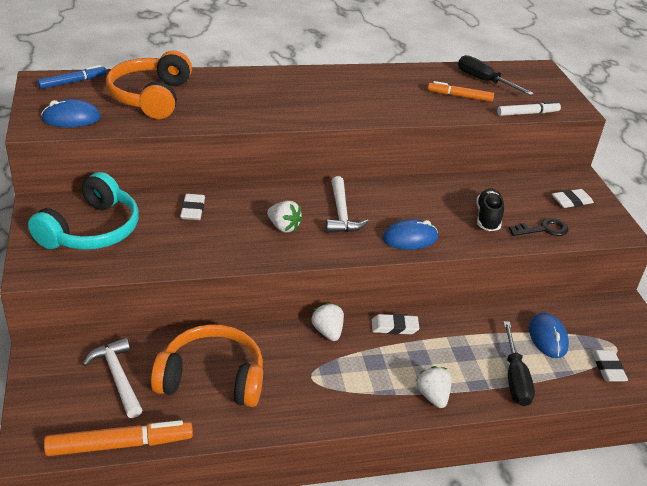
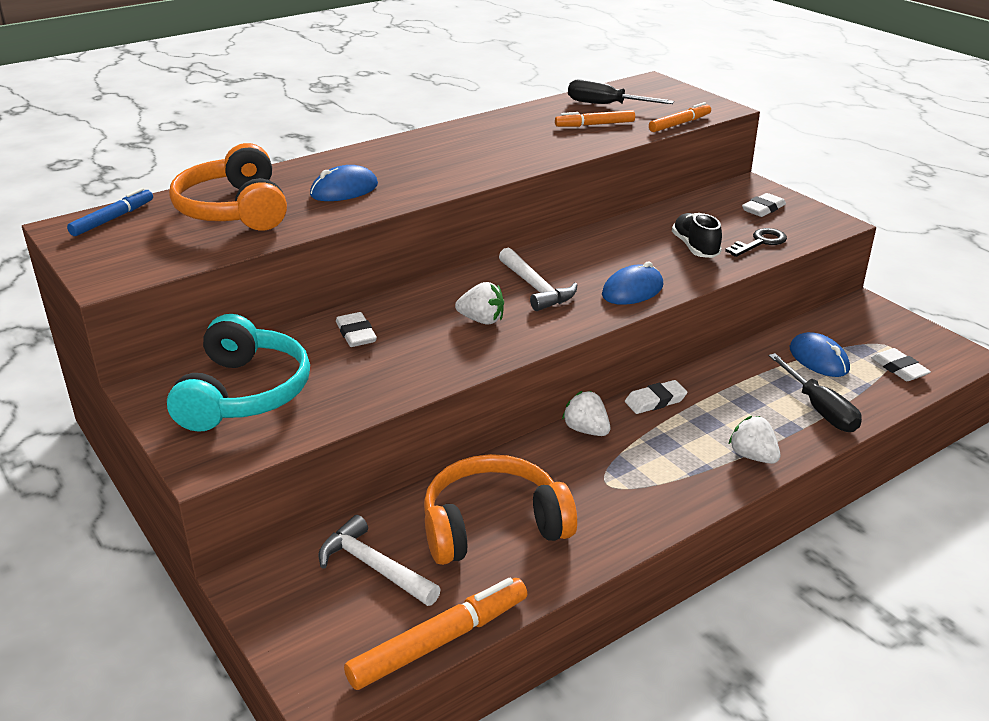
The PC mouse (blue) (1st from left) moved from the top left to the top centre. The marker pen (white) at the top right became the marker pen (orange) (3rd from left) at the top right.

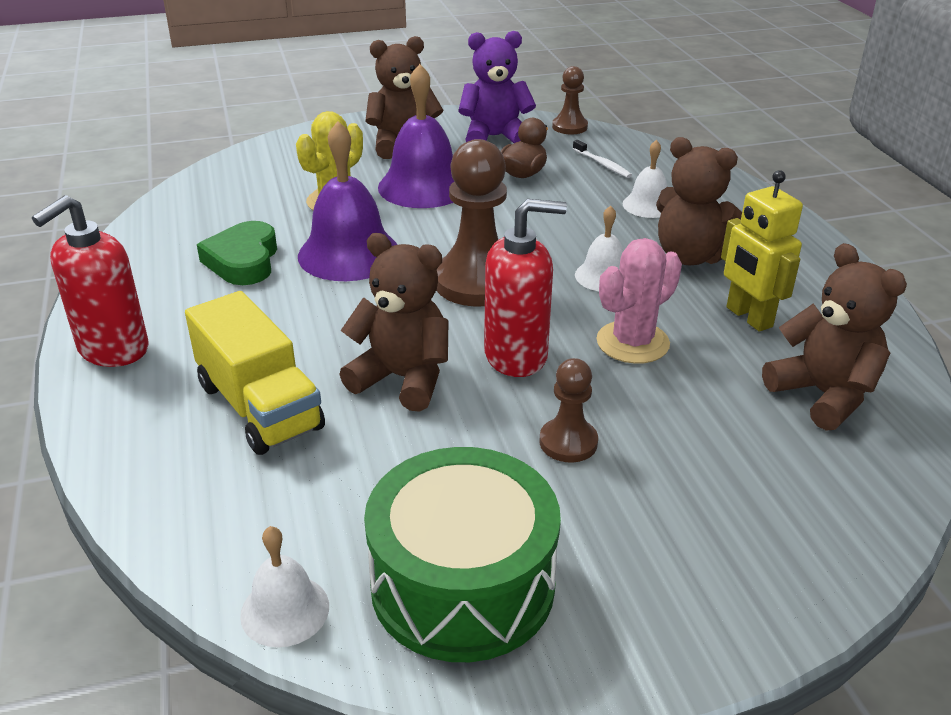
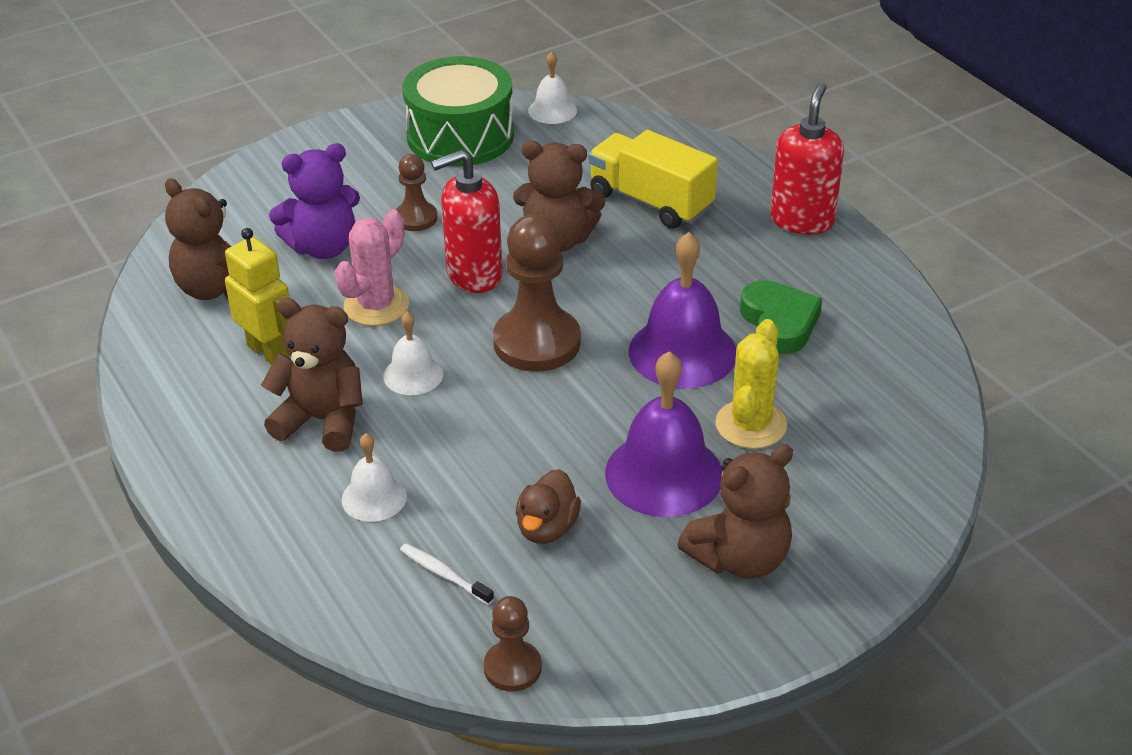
The stuffed bear (violet) moved from the top centre to the top left.

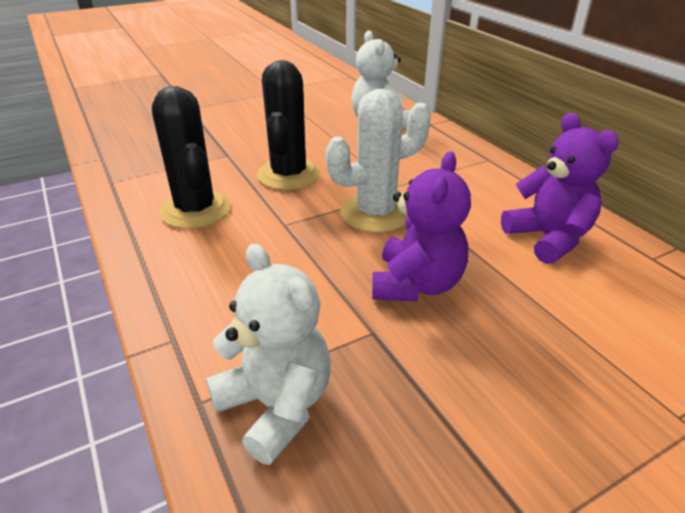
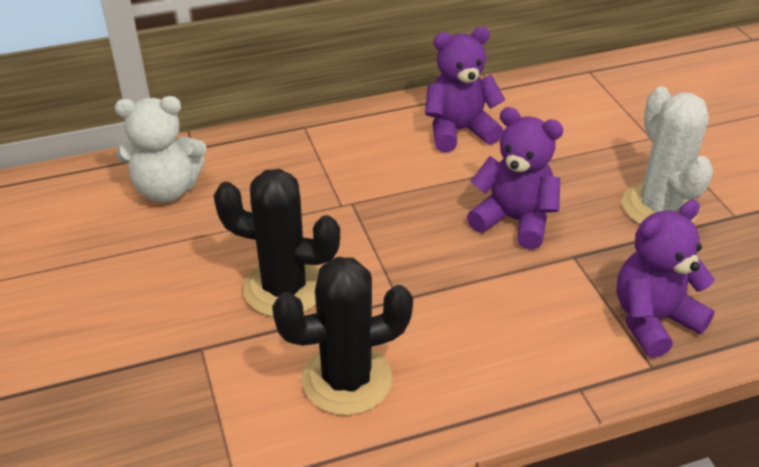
The cactus (white) moved from the top centre to the top right. The stuffed bear (white) (1st from left) at the bottom centre became the stuffed bear (violet) (3rd from left) at the middle right.

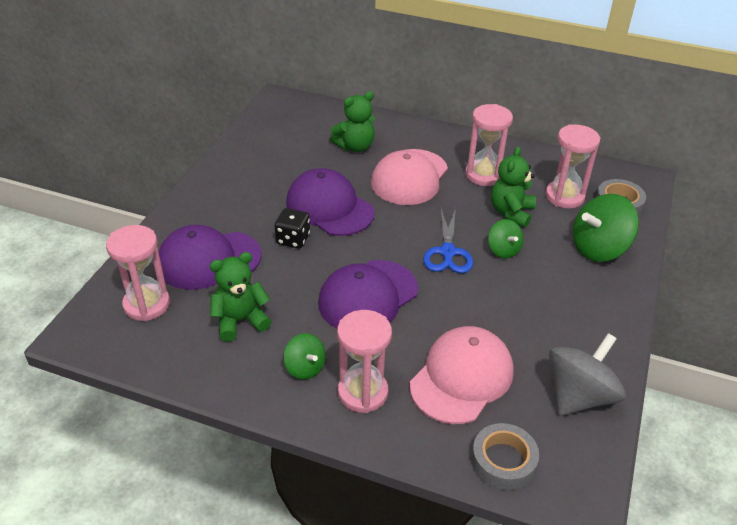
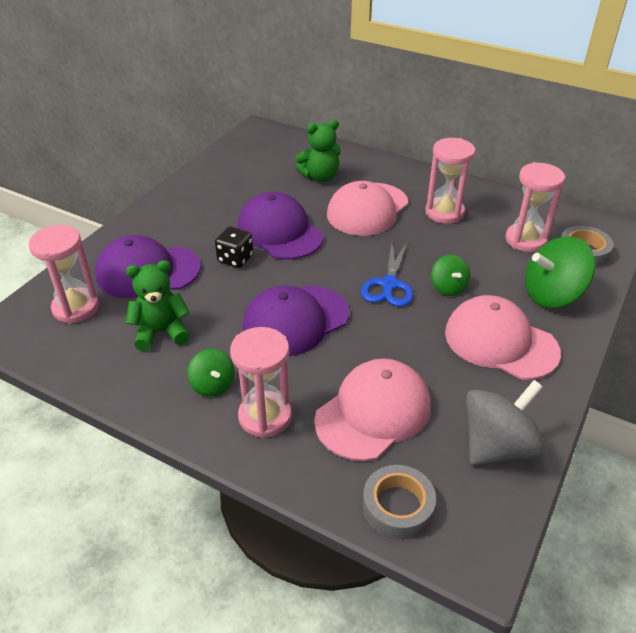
The stuffed bear (emerald) (3rd from left) at the middle right disappeared. The cap (rose-pink) (3rd from left) at the middle right appeared.

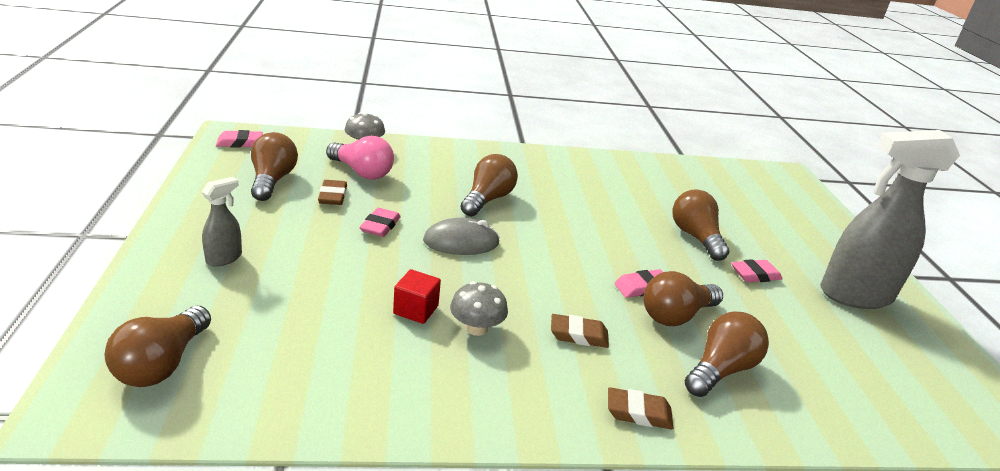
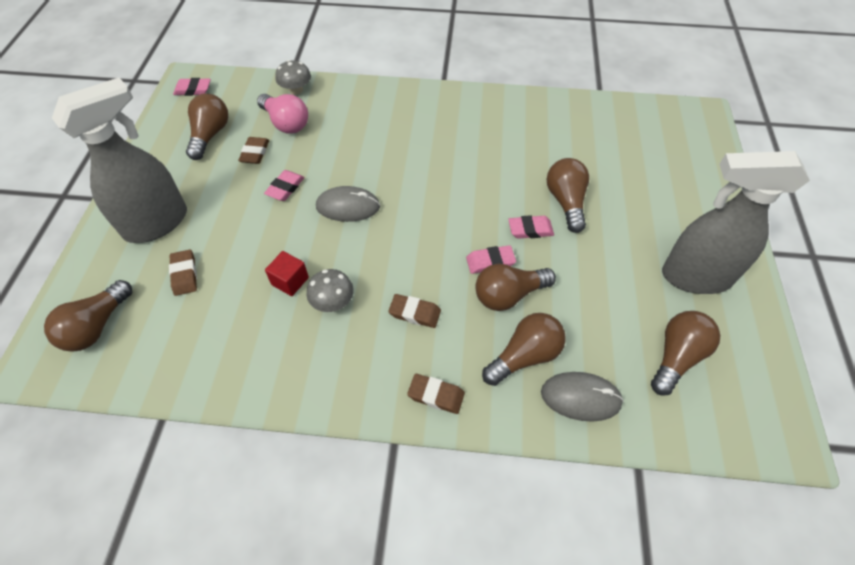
The bulb (russet) (3rd from left in the first image) moved from the centre to the middle right. The spray cleaner (gray) (1st from left) at the middle left changed to 2.28 times the size. The pencil eraser (rose-pink) (4th from left) moved from the middle right to the centre. The pencil eraser (russet) (1st from left) at the middle left appeared. The PC mouse (gray) (2nd from left) at the bottom right appeared.

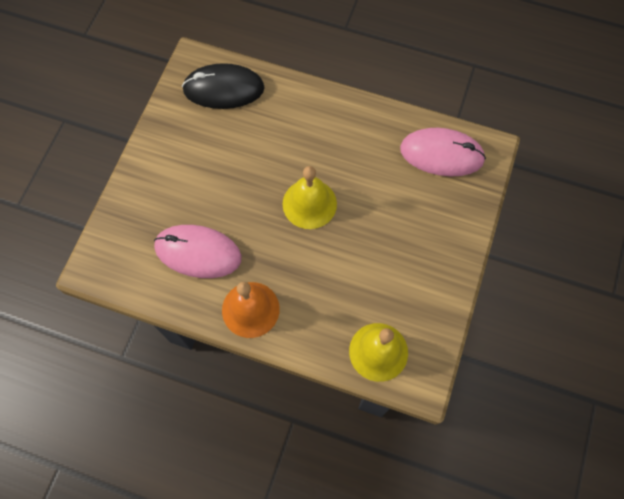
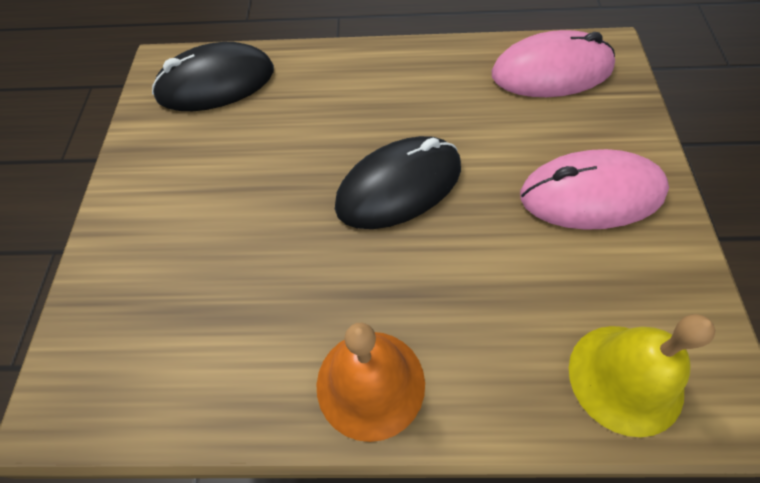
The bell (golden) (1st from left) at the centre was replaced by the PC mouse (black) (2nd from left) at the centre. The PC mouse (rose-pink) (1st from left in the first image) moved from the middle left to the middle right.

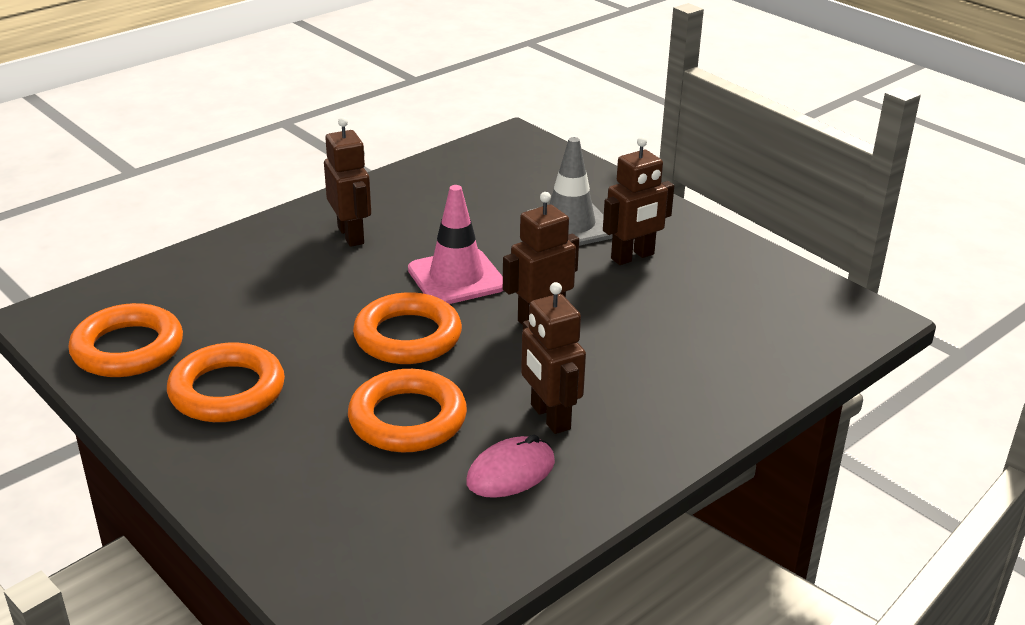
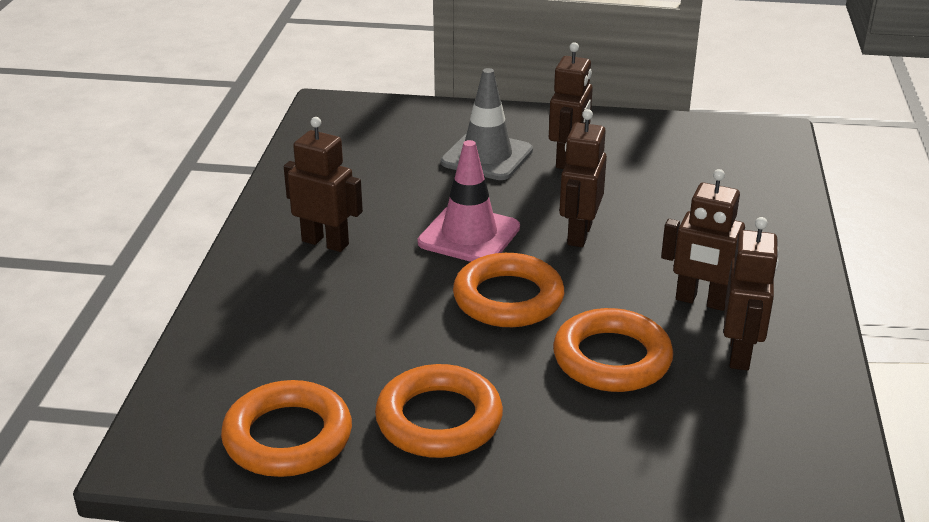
The PC mouse (rose-pink) at the bottom centre was replaced by the toy robot (russet) (5th from left) at the middle right.

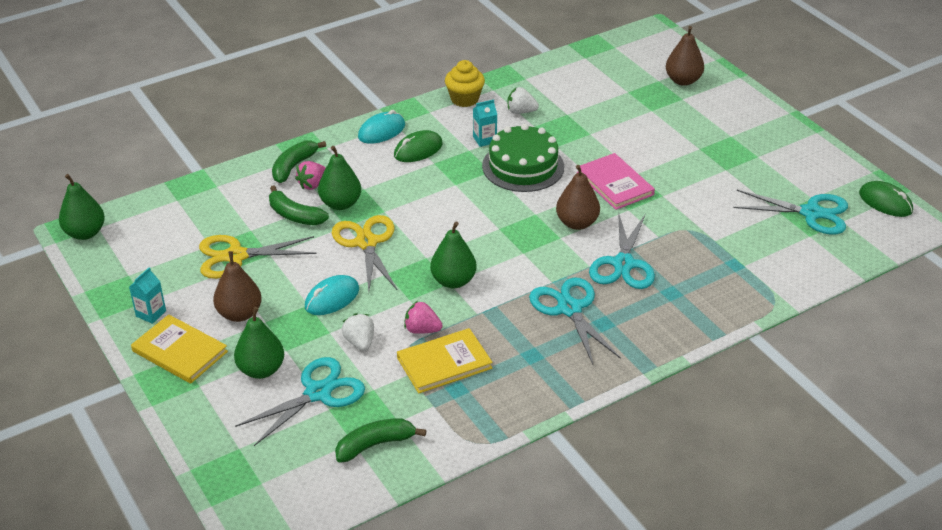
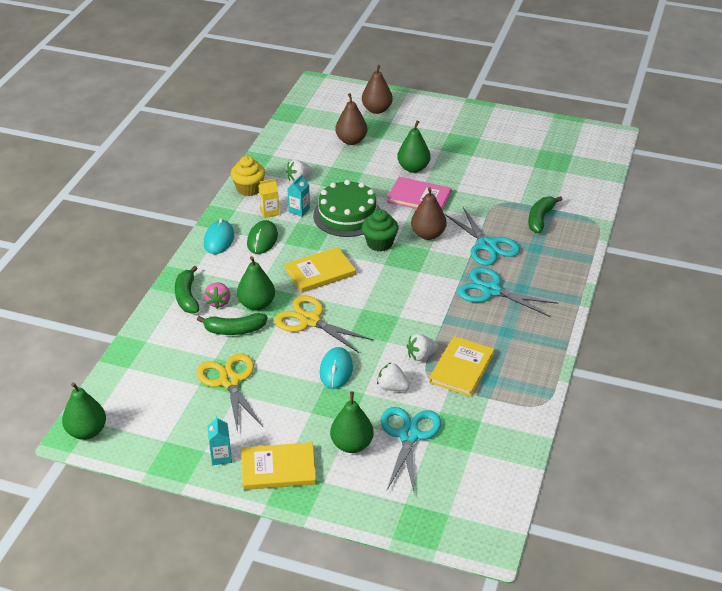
The PC mouse (emerald) (2nd from left) at the middle right disappeared. The shears (aqua) (4th from left) at the middle right disappeared. The pear (emerald) (4th from left) moved from the centre to the top centre. The shears (golden) (1st from left) at the middle left turned 120 degrees clockwise. The pear (russet) (1st from left) moved from the middle left to the top centre. The strawberry (rose-pink) (2nd from left) at the centre became the strawberry (white) (3rd from left) at the centre. The toy banana (emerald) (3rd from left) moved from the bottom centre to the middle right. The milk carton (golden) at the centre appeared. The muffin (emerald) at the centre appeared. The hardback (golden) (2nd from left) at the centre appeared.

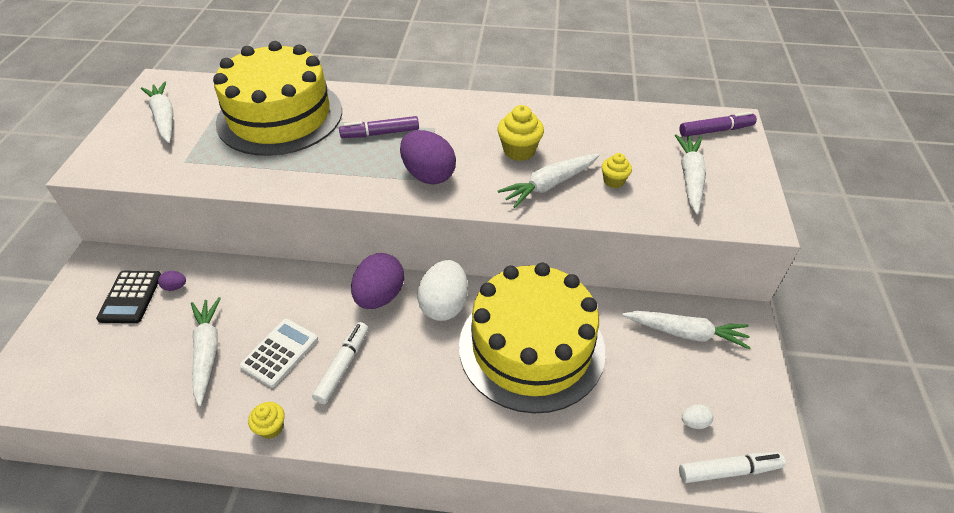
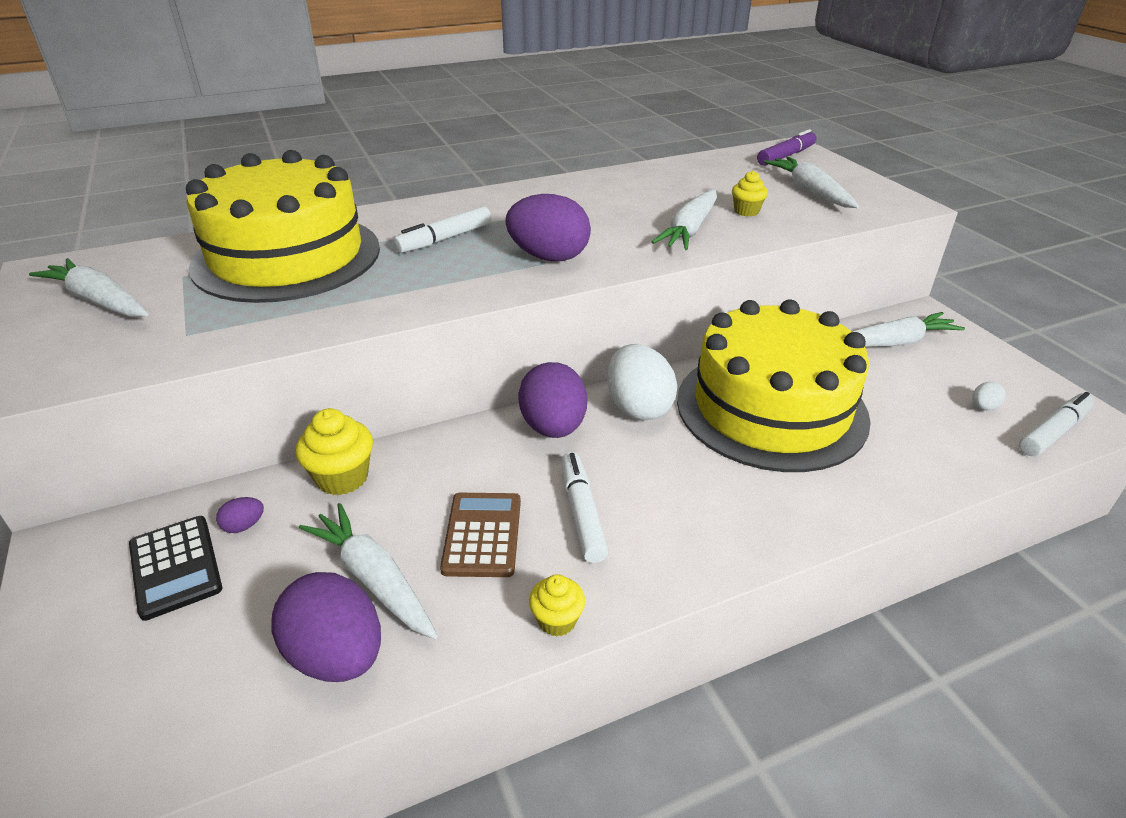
The muffin (golden) (2nd from left in the first image) moved from the top centre to the middle left. The marker pen (violet) (1st from left) at the top centre became the marker pen (white) (1st from left) at the top centre. The calculator (white) at the bottom left became the calculator (russet) at the centre. The egg shape (violet) (2nd from left) at the bottom left appeared.

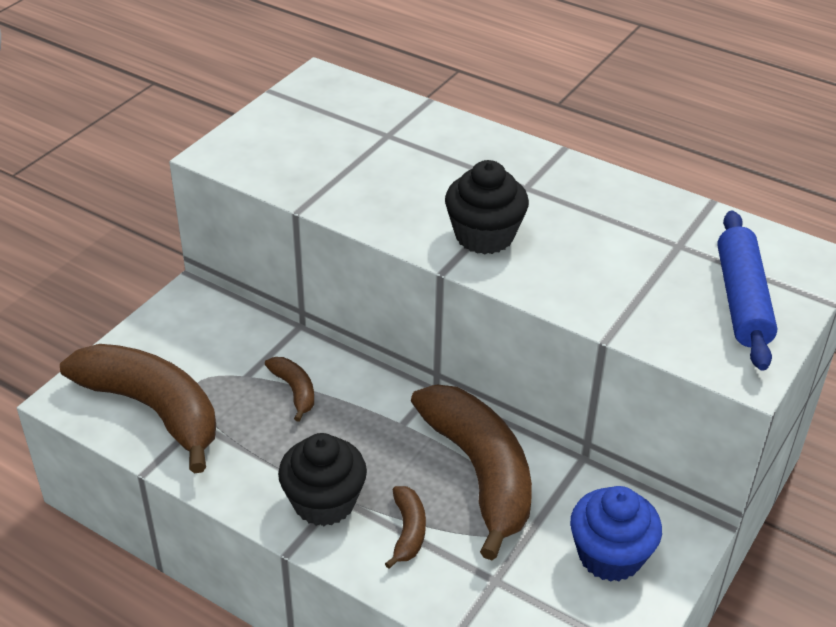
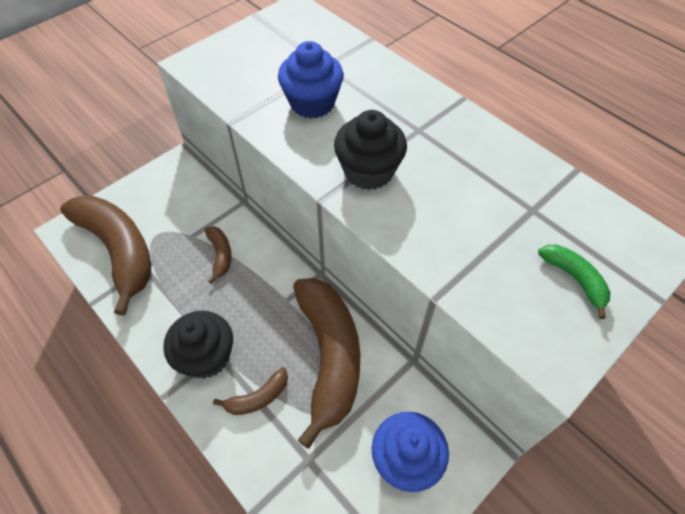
The rolling pin (blue) at the middle right was replaced by the toy banana (emerald) at the middle right. The toy banana (russet) (3rd from left) at the bottom centre turned 45 degrees clockwise. The muffin (blue) (1st from left) at the top centre appeared.

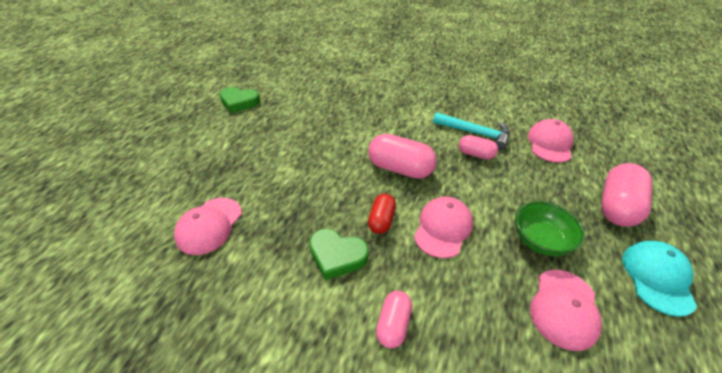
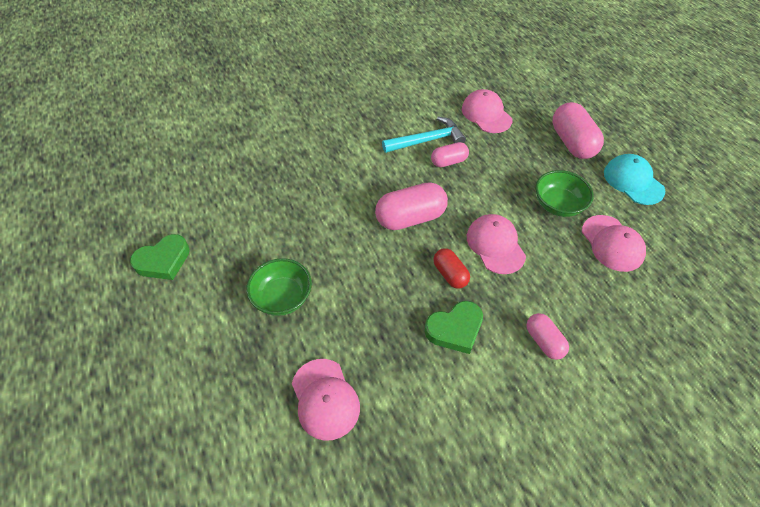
The serving bowl (emerald) (1st from left) at the centre appeared.

